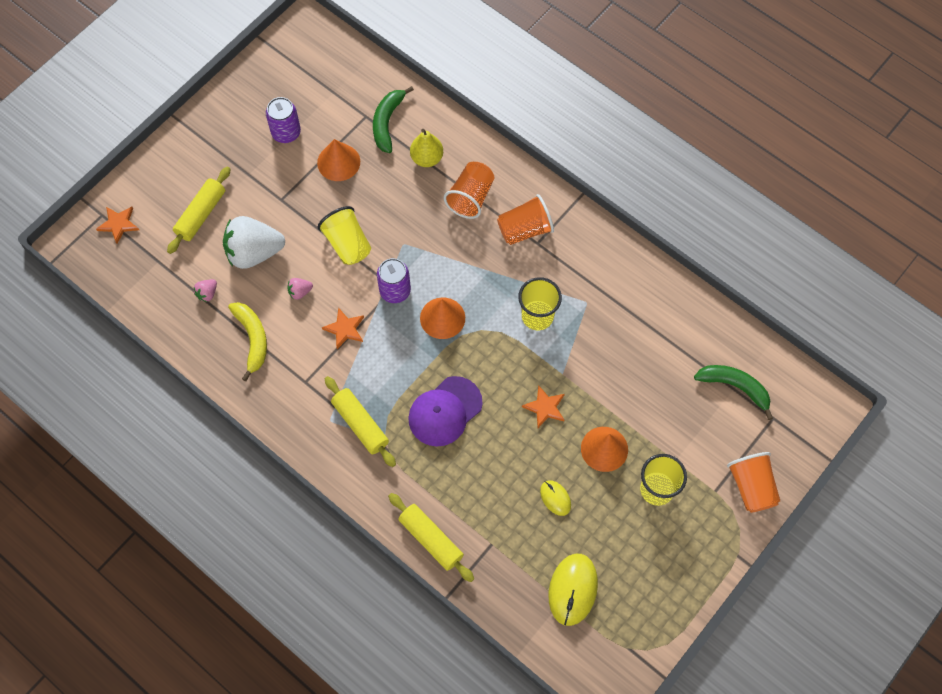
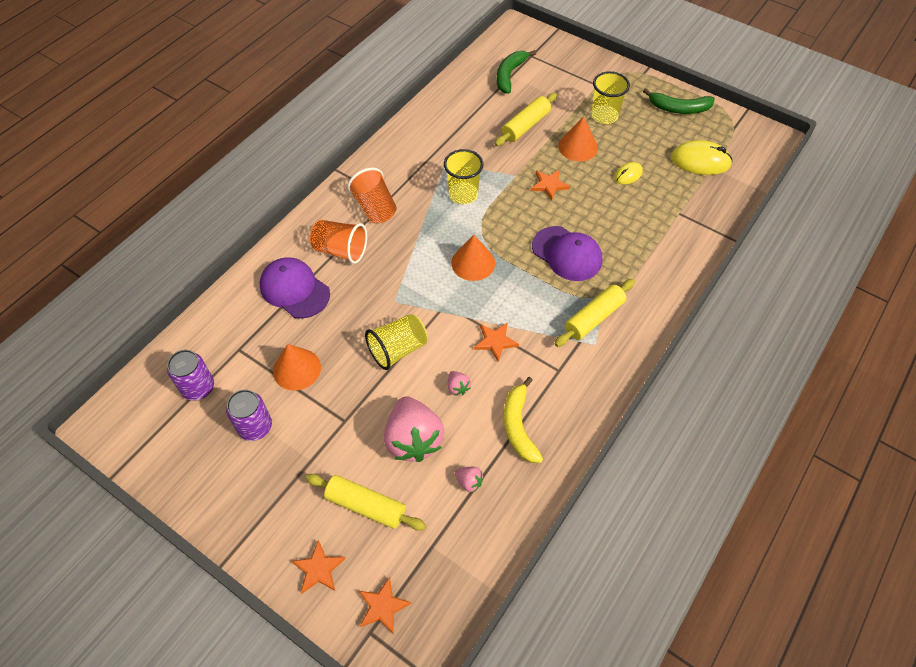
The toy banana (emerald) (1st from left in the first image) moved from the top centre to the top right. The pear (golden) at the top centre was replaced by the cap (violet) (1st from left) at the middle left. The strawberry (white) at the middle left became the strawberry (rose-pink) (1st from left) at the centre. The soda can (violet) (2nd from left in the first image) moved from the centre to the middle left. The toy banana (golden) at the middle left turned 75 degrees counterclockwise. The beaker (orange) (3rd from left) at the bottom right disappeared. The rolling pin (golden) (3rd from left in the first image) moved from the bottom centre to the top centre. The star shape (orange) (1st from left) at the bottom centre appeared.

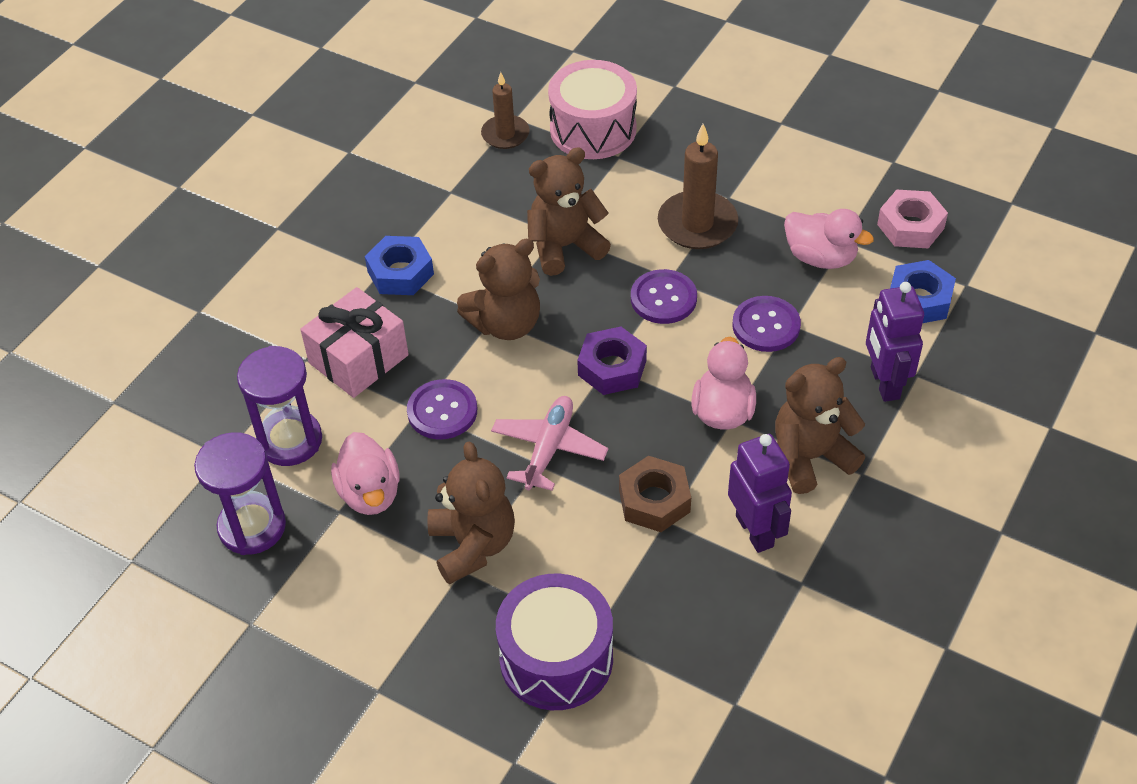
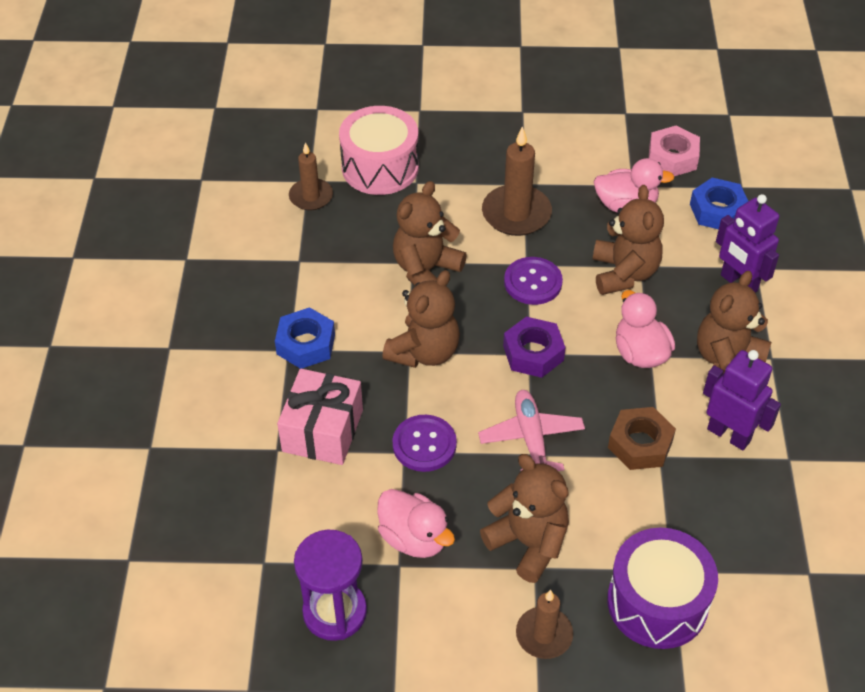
The shirt button (violet) (3rd from left) at the middle right was replaced by the stuffed bear (russet) (4th from left) at the middle right. The sand timer (violet) (2nd from left) at the middle left disappeared. The pillar candle (russet) (3rd from left) at the bottom centre appeared.

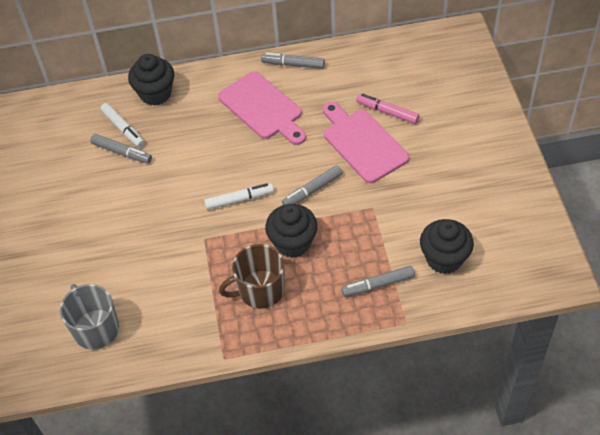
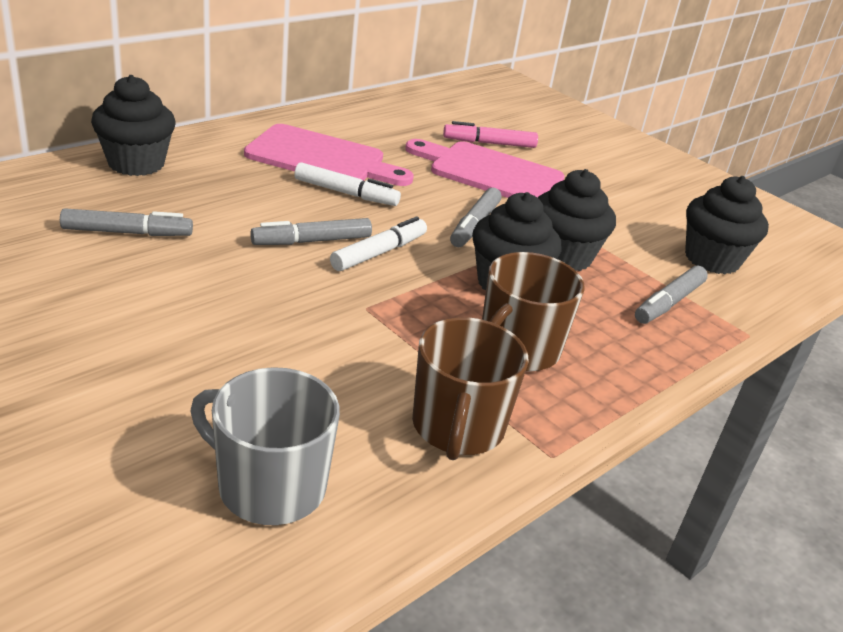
The marker pen (gray) (2nd from left) moved from the top centre to the centre. The marker pen (white) (1st from left) moved from the top left to the top centre. The muffin (black) (3rd from left) at the middle right appeared. The coffee mug (russet) (1st from left) at the centre appeared.

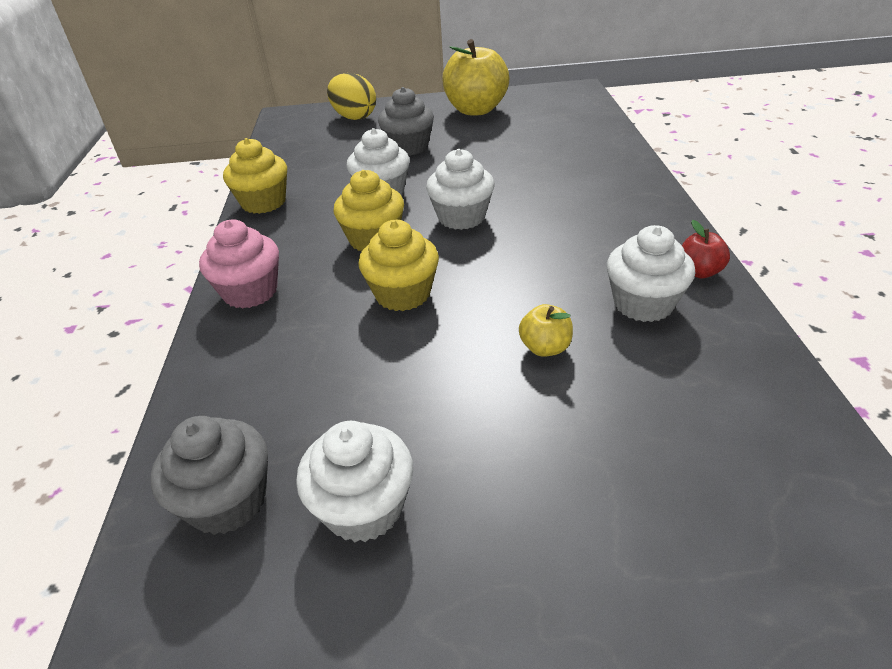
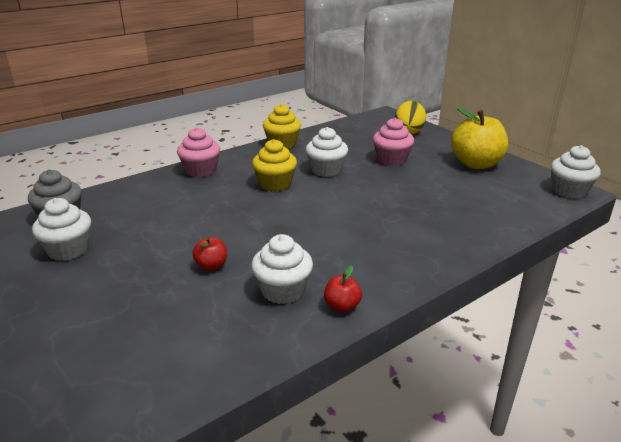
The muffin (gray) (2nd from left) at the top centre became the muffin (rose-pink) (2nd from left) at the top centre. The muffin (white) (3rd from left in the first image) moved from the top centre to the middle right. The muffin (golden) (3rd from left) at the centre disappeared. The apple fruit (golden) (2nd from left) at the centre became the apple fruit (red) (1st from left) at the centre.

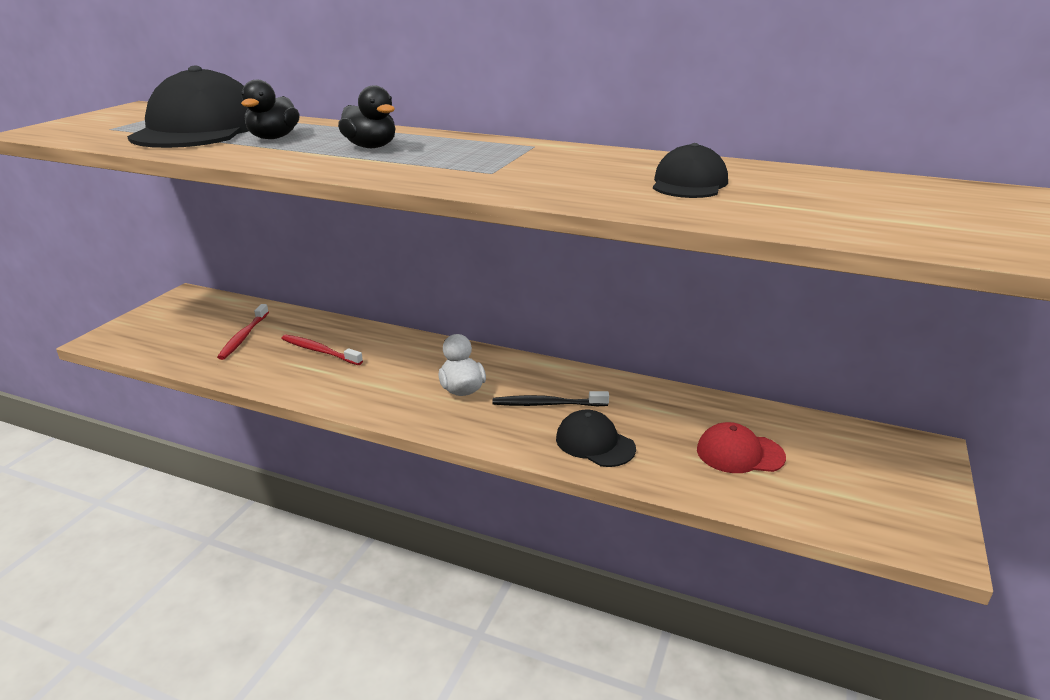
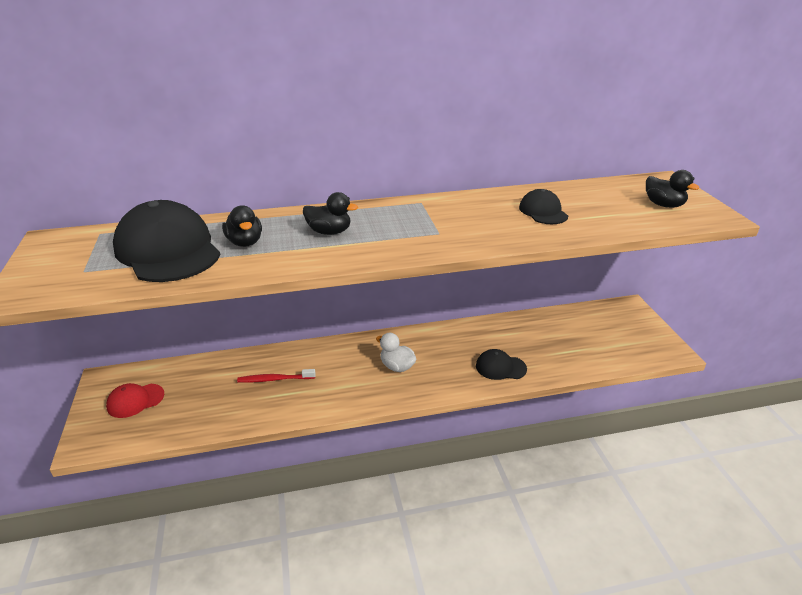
The toothbrush (red) (1st from left) at the middle left disappeared. The toothbrush (black) at the centre disappeared. The cap (red) moved from the middle right to the bottom left. The duck (black) (3rd from left) at the top right appeared.

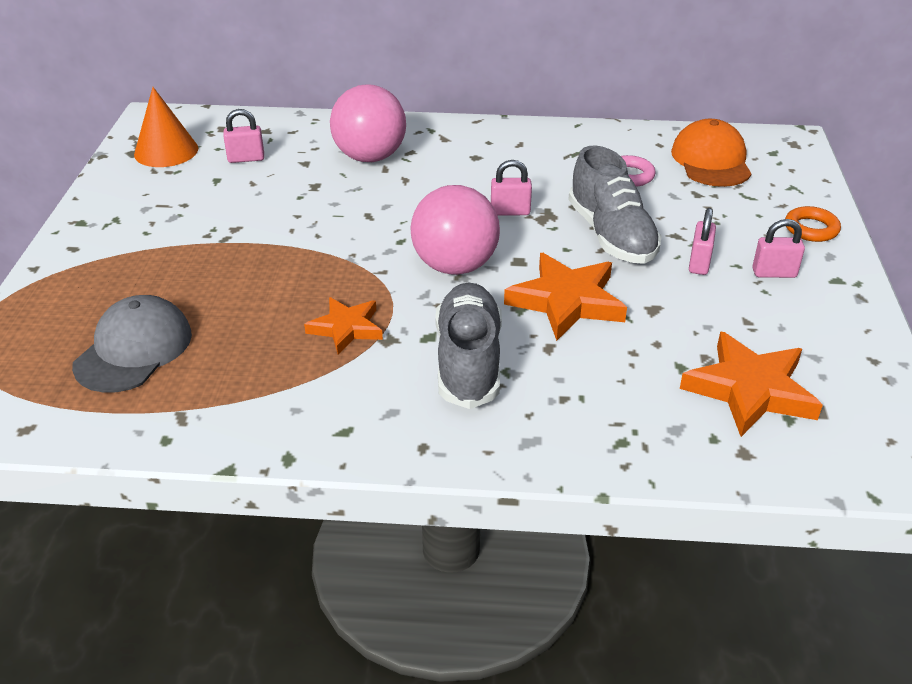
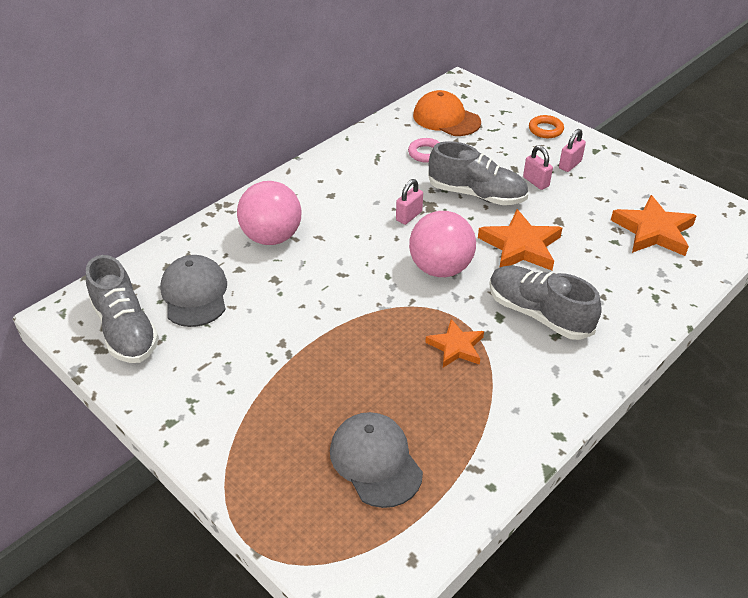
The cone shape (orange) at the top left was replaced by the sneaker (gray) (1st from left) at the middle left. The lock (rose-pink) (1st from left) at the top left was replaced by the cap (gray) (1st from left) at the middle left.

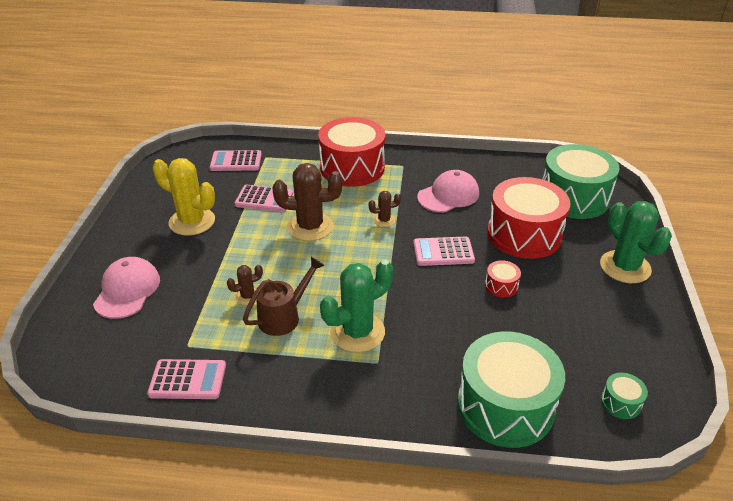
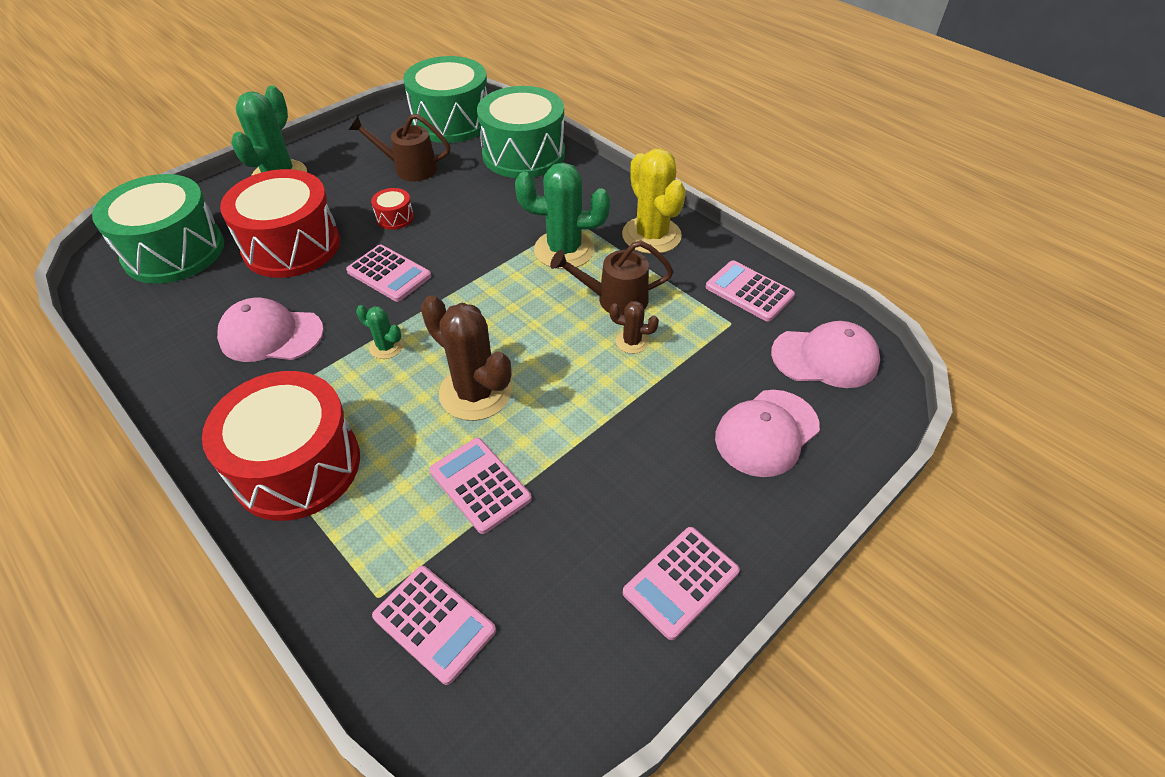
The cactus (golden) moved from the middle left to the top centre. The cactus (russet) (3rd from left) at the centre became the cactus (emerald) (2nd from left) at the middle left. The drum (emerald) (3rd from left in the first image) at the bottom right changed to 2.45 times the size. The sprinkling can (russet) (1st from left) at the top centre appeared. The cap (rose-pink) (3rd from left) at the middle right appeared. The calculator (rose-pink) (4th from left) at the bottom centre appeared.

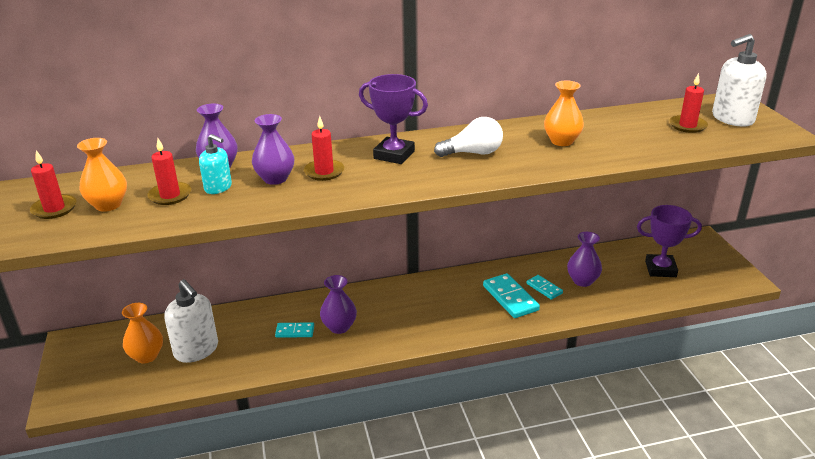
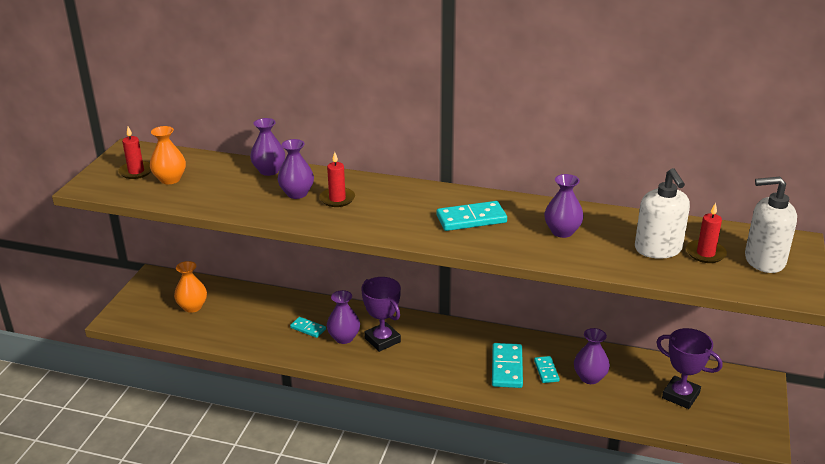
The prize cup (violet) (1st from left) moved from the top centre to the bottom centre. The vase (orange) (3rd from left) at the top right became the vase (violet) (4th from left) at the middle right. The bulb (white) at the top centre was replaced by the domino tile (aqua) (2nd from left) at the centre. The soap pump (aqua) at the middle left disappeared. The pillar candle (red) (2nd from left) at the middle left disappeared. The soap pump (white) (1st from left) moved from the bottom left to the middle right.

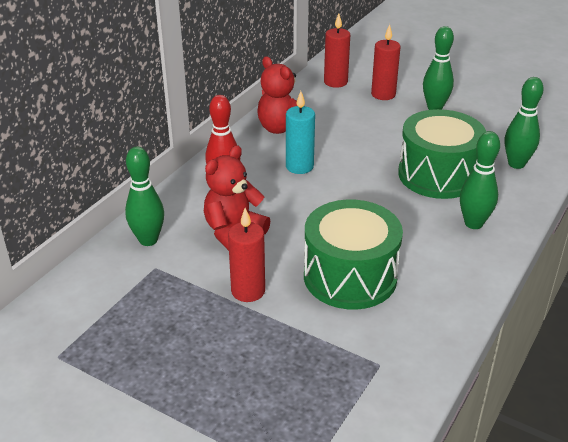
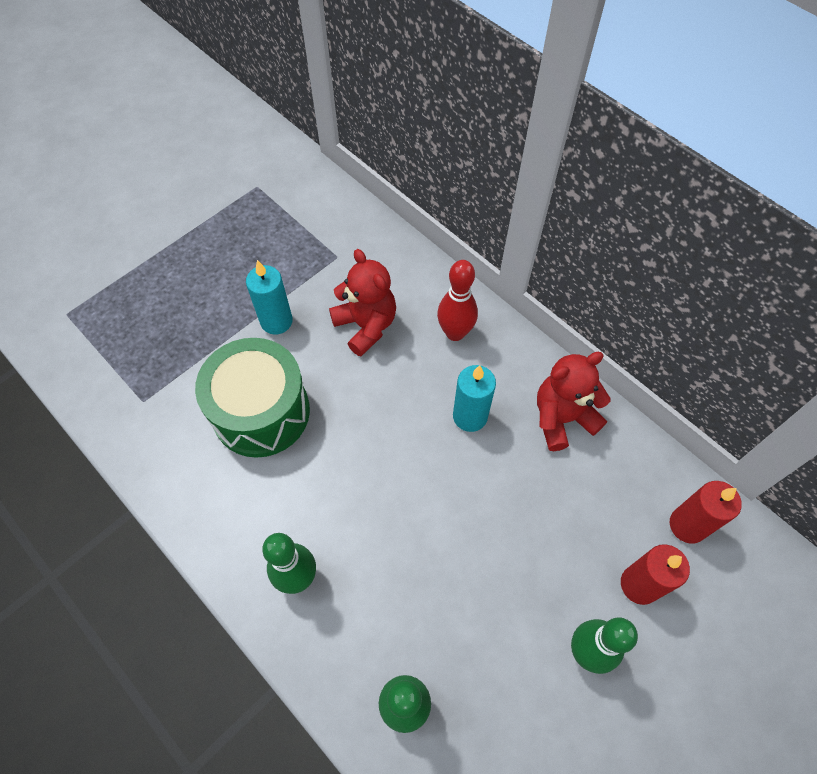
The drum (emerald) (2nd from left) at the middle right disappeared. The skittle (emerald) (1st from left) at the middle left disappeared. The pillar candle (red) (1st from left) at the centre became the pillar candle (aqua) (1st from left) at the middle left.

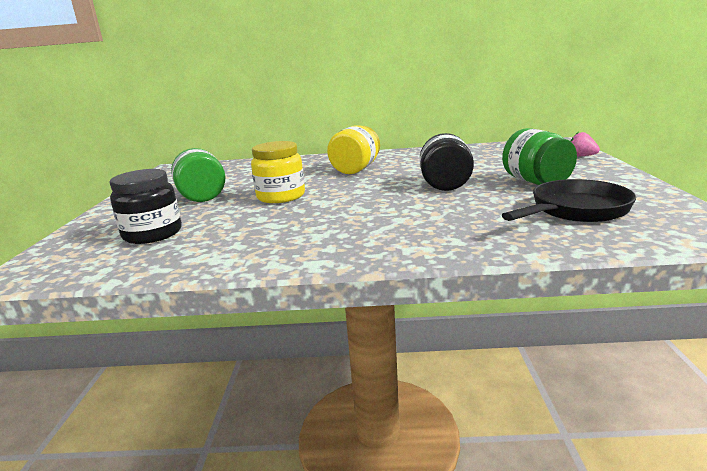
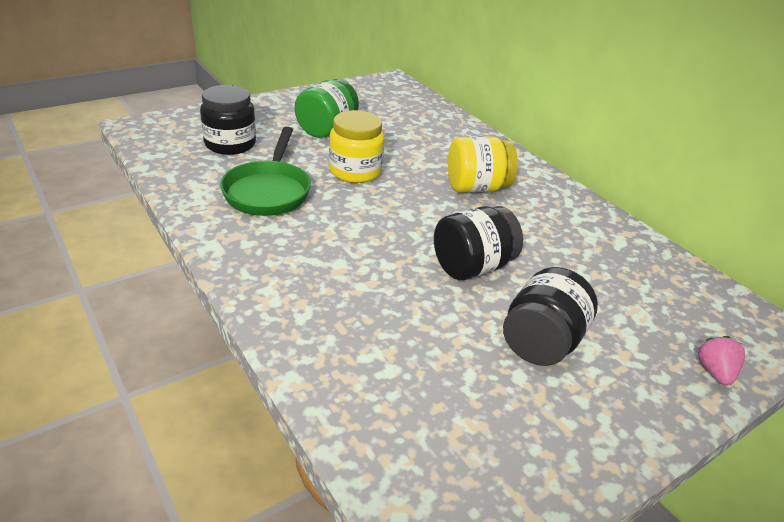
The jar (emerald) (2nd from left) at the top right became the jar (black) (3rd from left) at the middle right. The pan (black) at the middle right disappeared. The pan (emerald) at the top centre appeared.

